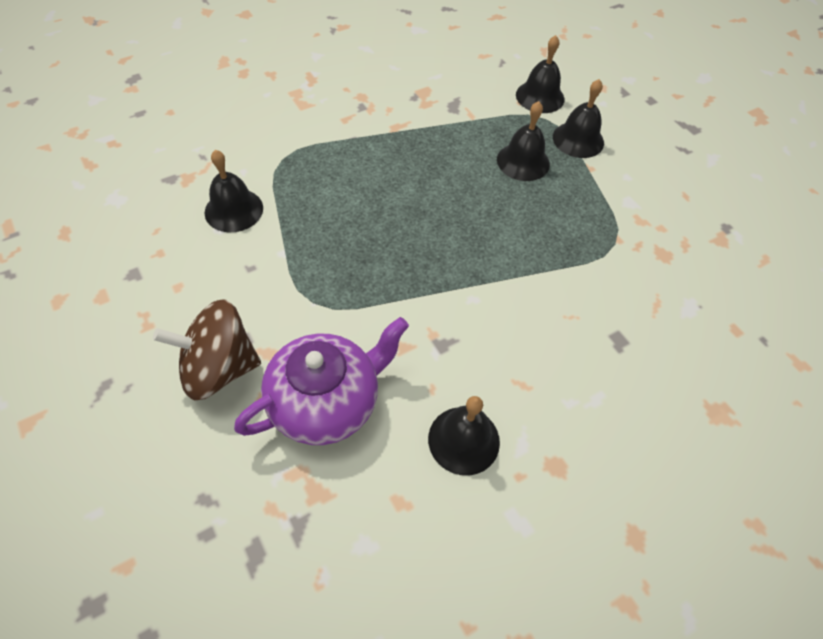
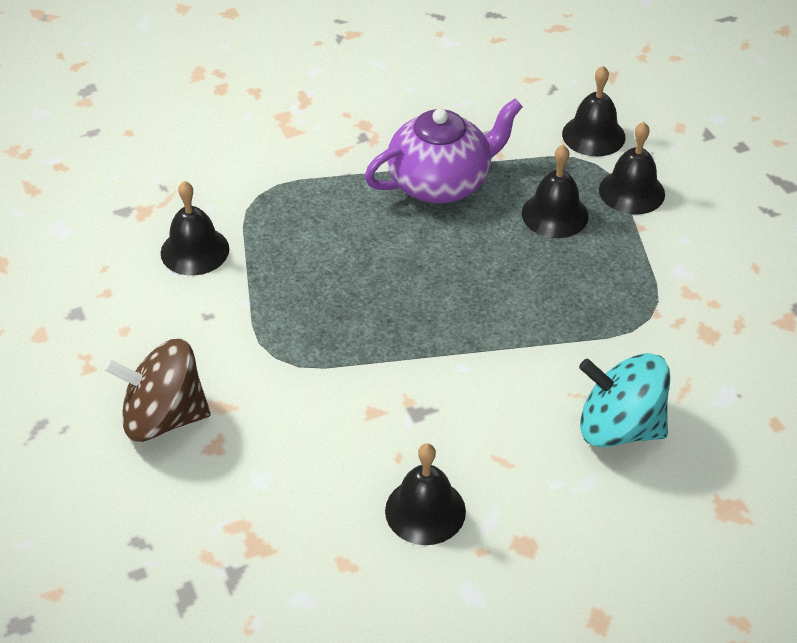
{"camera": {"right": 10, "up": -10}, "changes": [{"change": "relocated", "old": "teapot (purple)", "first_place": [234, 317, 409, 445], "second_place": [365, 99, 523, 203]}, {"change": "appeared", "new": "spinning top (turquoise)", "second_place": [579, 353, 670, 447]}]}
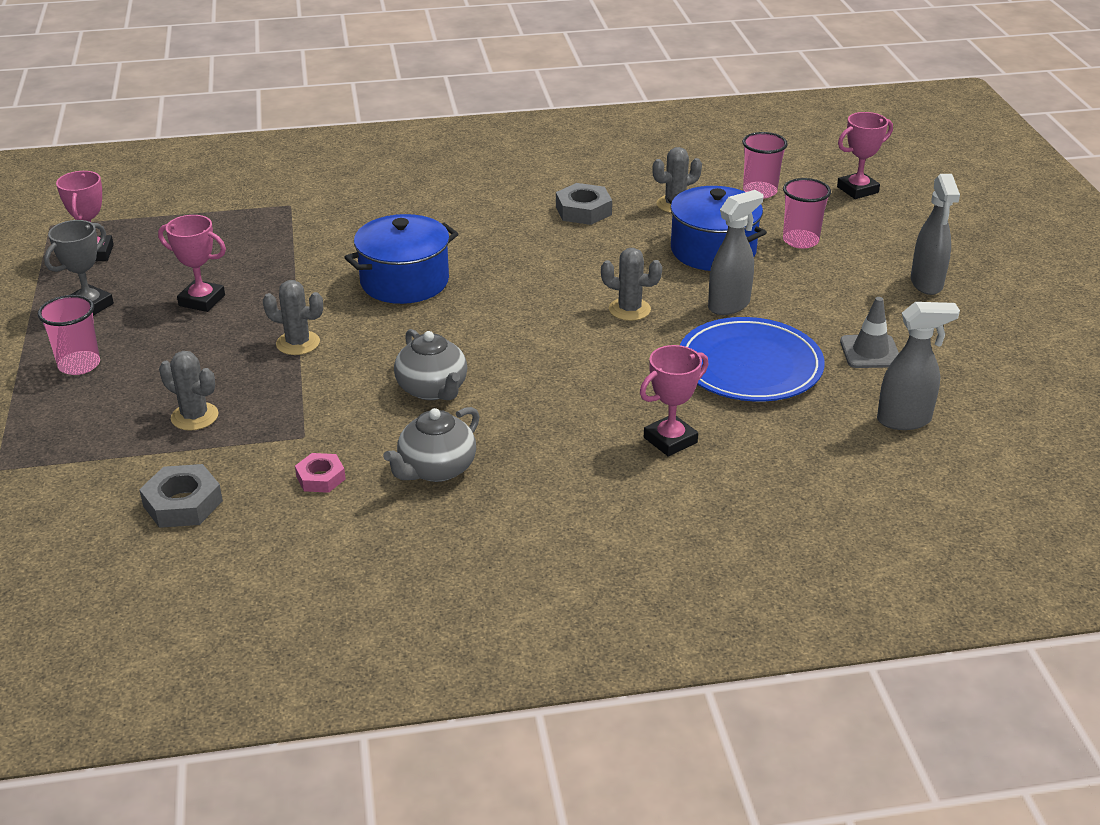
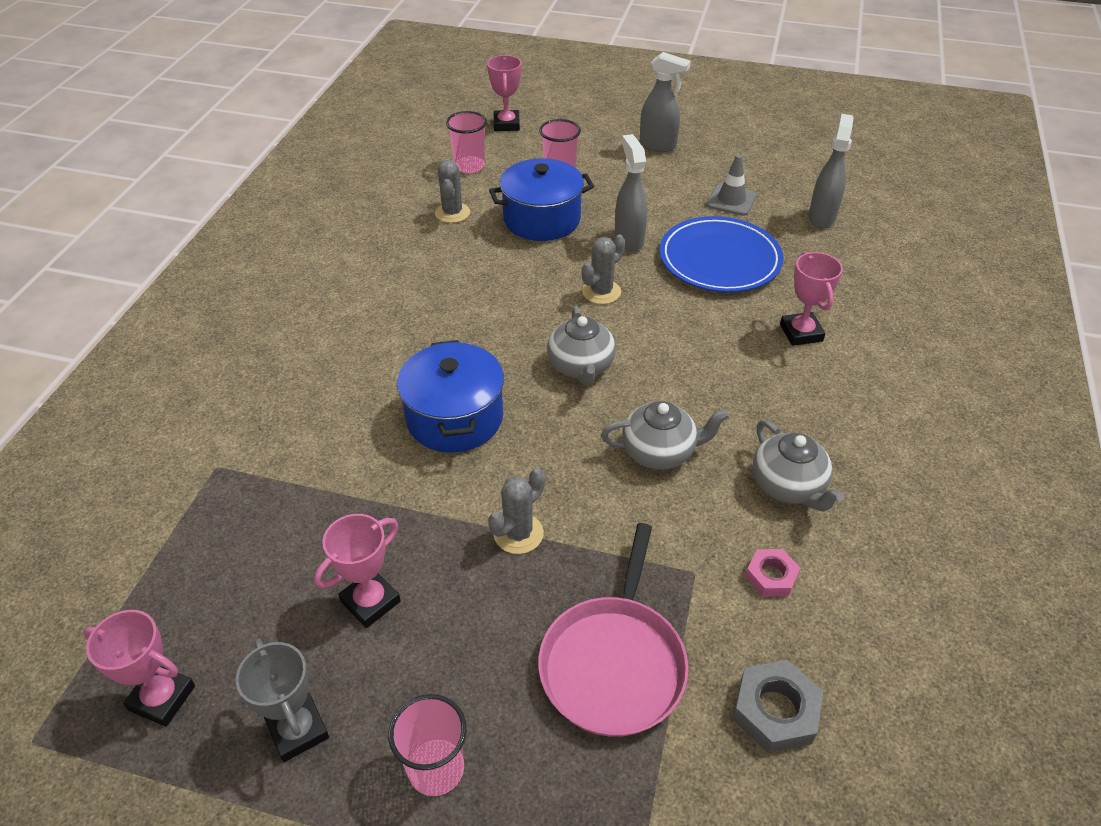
{"camera": {"right": -65, "up": 10}, "changes": [{"change": "exchanged", "old": "cactus (grey)", "new": "pan (pink)", "first_place": [159, 351, 219, 431], "second_place": [538, 523, 689, 737]}, {"change": "appeared", "new": "teapot (grey)", "second_place": [547, 306, 616, 385]}, {"change": "missing", "old": "nut (grey)", "first_place": [556, 183, 612, 225]}]}
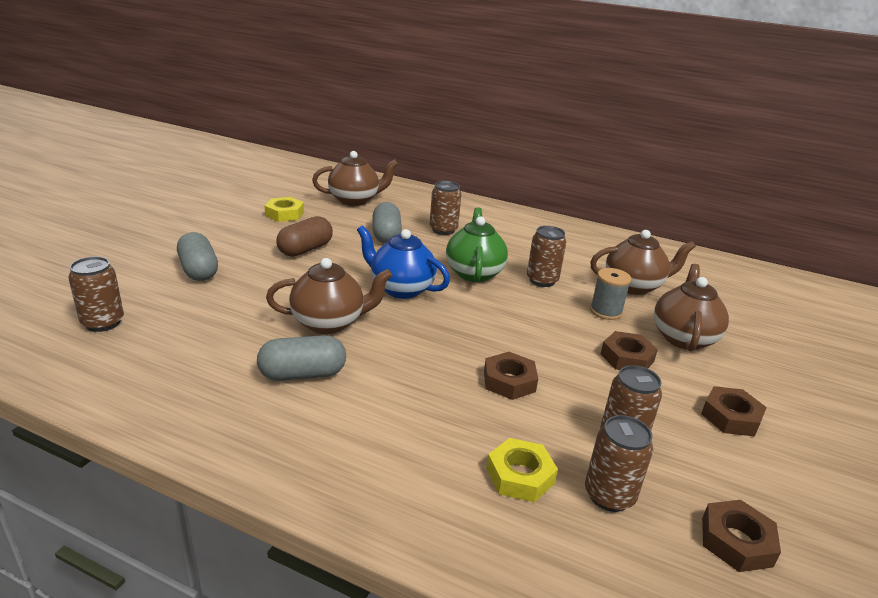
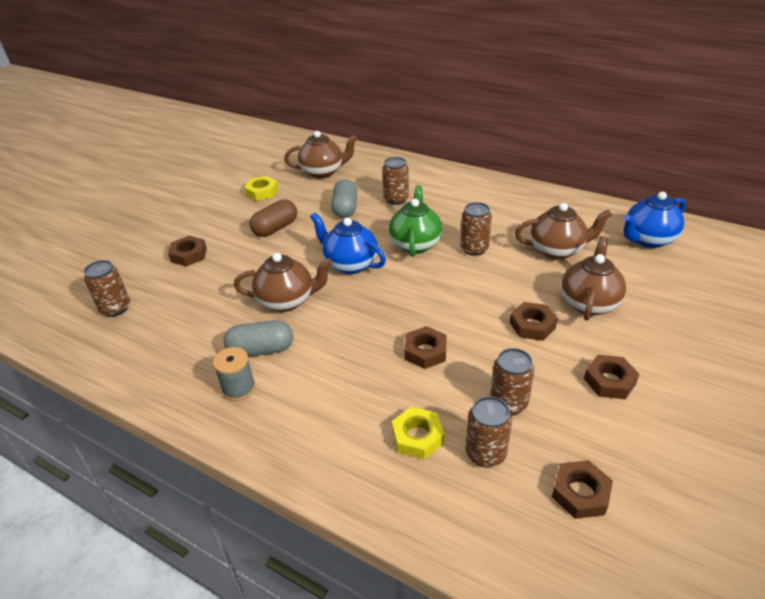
{"camera": {"right": 10, "up": 10}, "changes": [{"change": "exchanged", "old": "capsule (grey)", "new": "nut (brown)", "first_place": [177, 232, 218, 281], "second_place": [168, 236, 207, 266]}, {"change": "relocated", "old": "spool (grey)", "first_place": [590, 268, 631, 320], "second_place": [213, 347, 256, 401]}, {"change": "appeared", "new": "teapot (blue)", "second_place": [623, 192, 686, 248]}]}
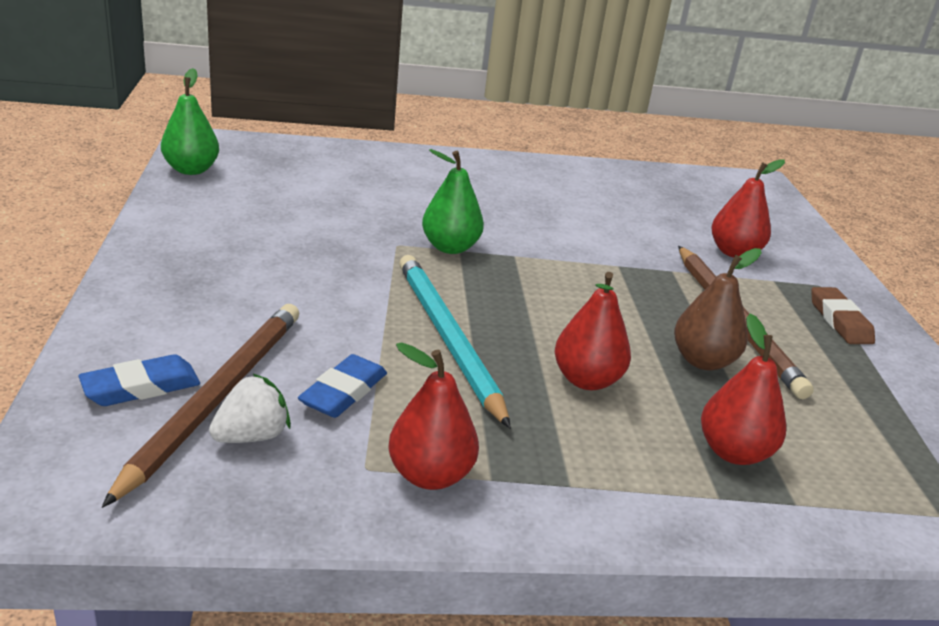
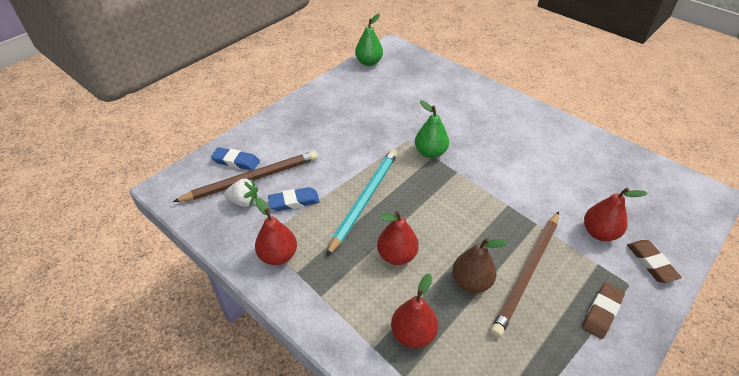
{"camera": {"right": 50, "up": 15}, "changes": [{"change": "appeared", "new": "eraser (brown)", "second_place": [627, 240, 682, 283]}]}
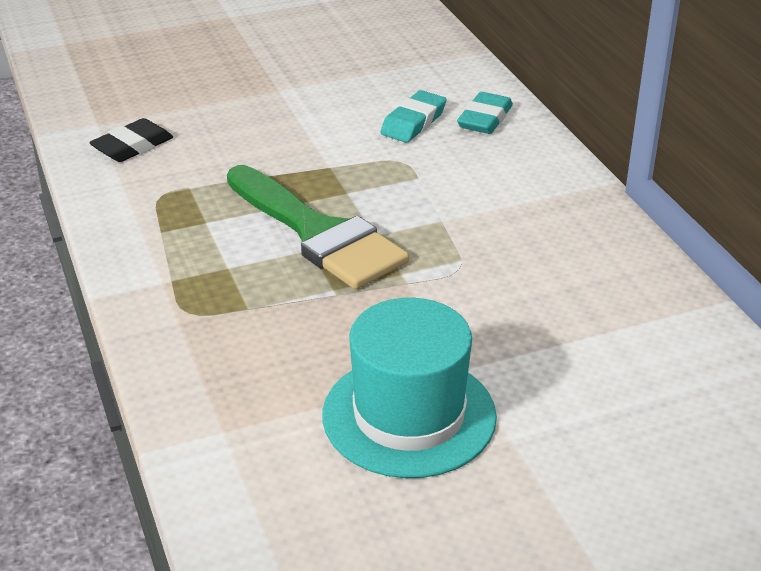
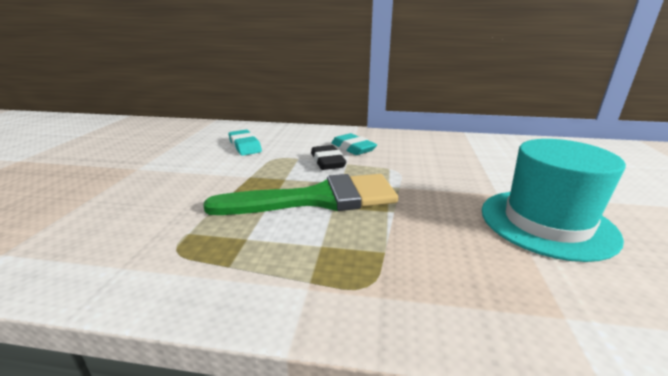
{"camera": {"right": -60, "up": -10}, "changes": [{"change": "relocated", "old": "eraser (black)", "first_place": [89, 118, 173, 162], "second_place": [311, 145, 346, 170]}, {"change": "relocated", "old": "eraser (turquoise)", "first_place": [457, 92, 513, 134], "second_place": [331, 133, 377, 155]}]}
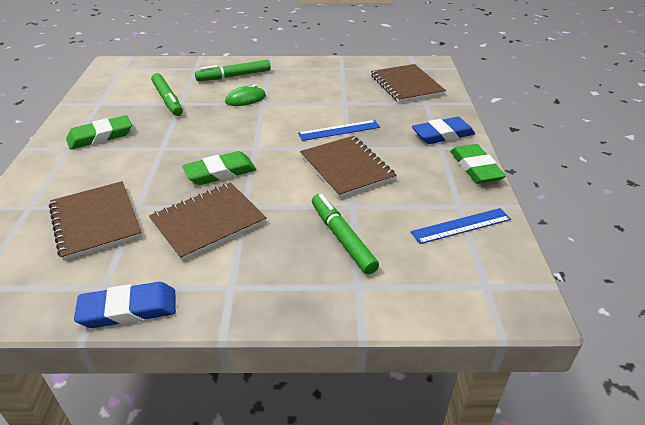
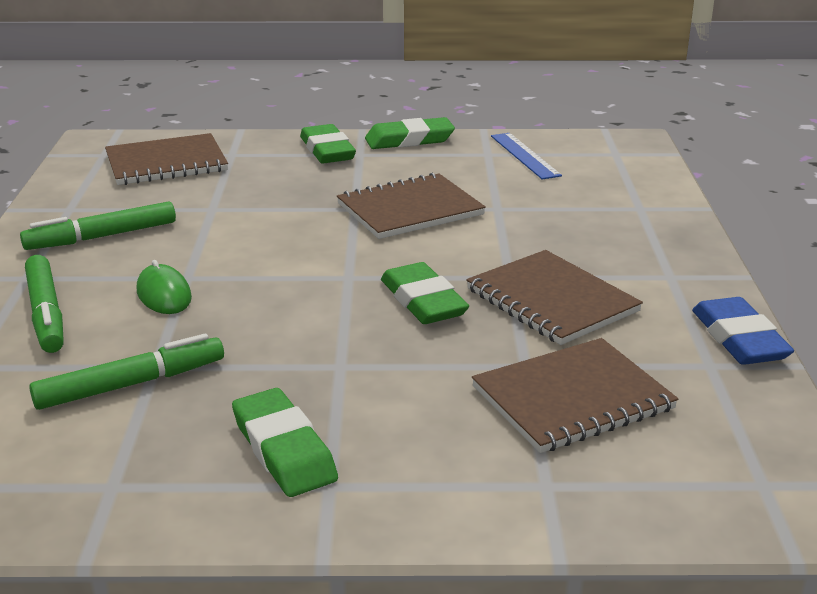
{"camera": {"right": -90, "up": -10}, "changes": [{"change": "relocated", "old": "marker (green)", "first_place": [312, 194, 379, 275], "second_place": [20, 201, 176, 250]}, {"change": "colour", "old": "eraser (blue)", "new": "eraser (green)", "first_place": [412, 117, 475, 144], "second_place": [300, 124, 356, 164]}, {"change": "missing", "old": "ruler (blue)", "first_place": [298, 120, 380, 141]}]}
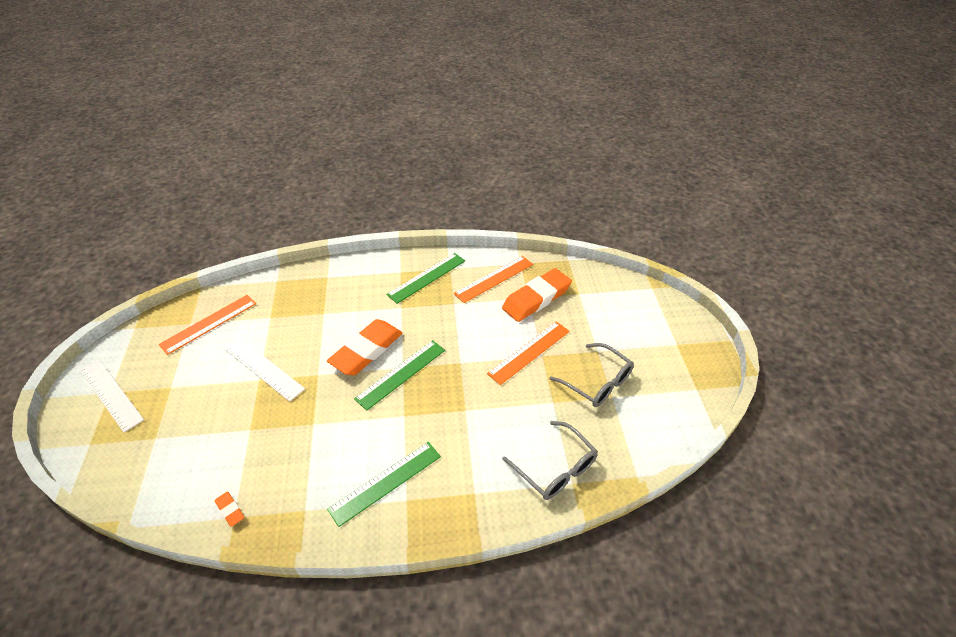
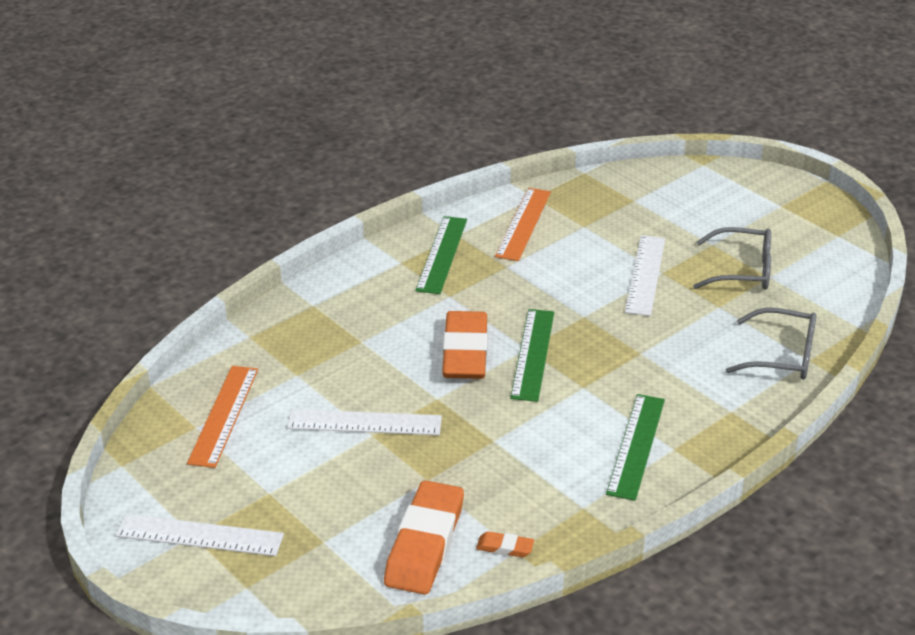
{"camera": {"right": -35, "up": -10}, "changes": [{"change": "relocated", "old": "eraser (orange)", "first_place": [502, 268, 572, 322], "second_place": [384, 480, 464, 595]}, {"change": "colour", "old": "ruler (orange)", "new": "ruler (white)", "first_place": [487, 321, 570, 385], "second_place": [625, 235, 665, 316]}]}
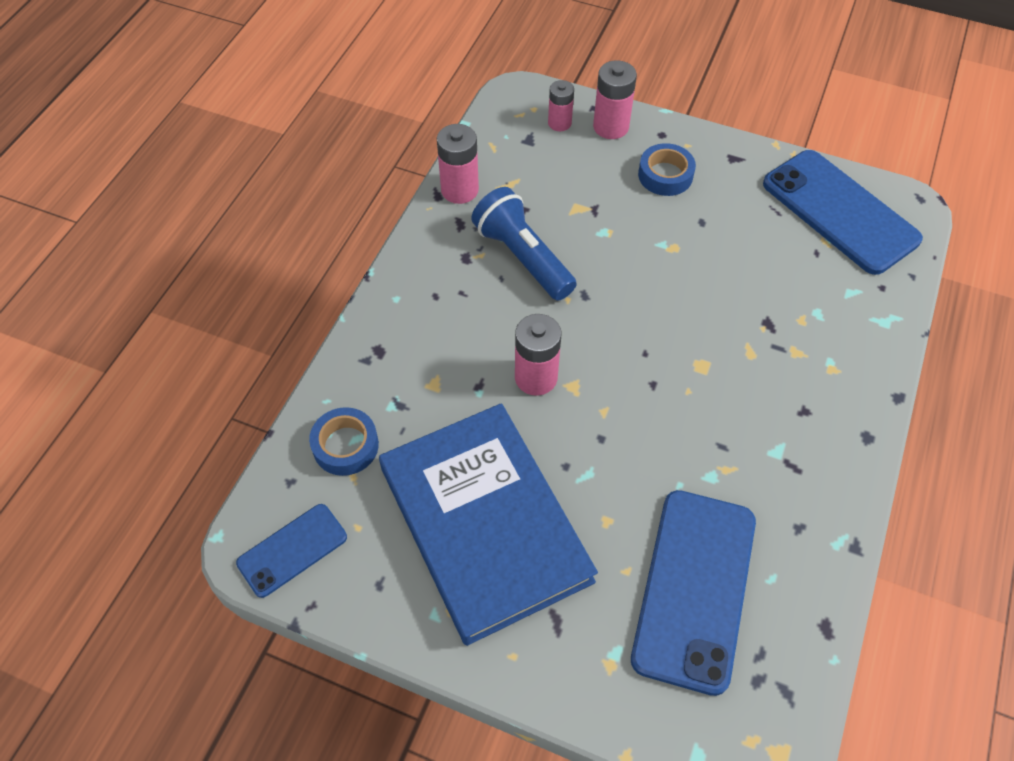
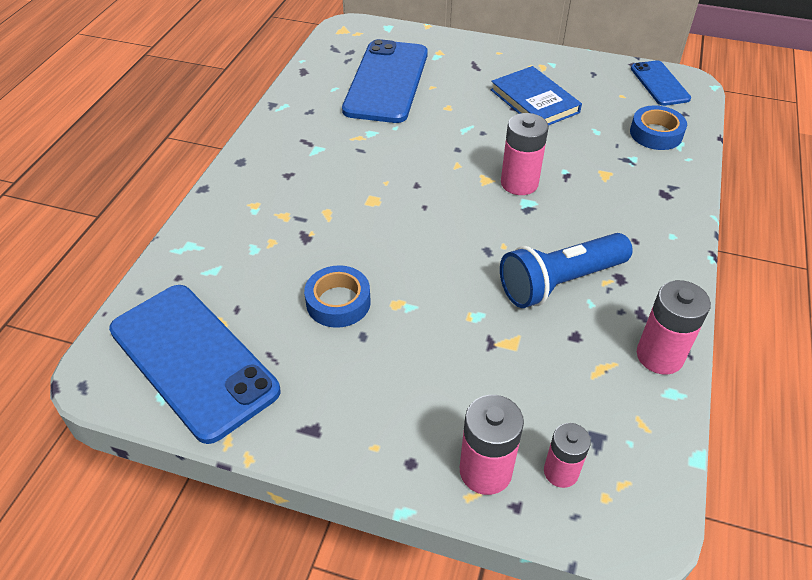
{"camera": {"right": 175, "up": -10}, "changes": [{"change": "relocated", "old": "tape (blue)", "first_place": [638, 143, 696, 196], "second_place": [304, 265, 371, 328]}, {"change": "size", "old": "book (blue)", "first_place": [379, 403, 598, 646], "second_place": [491, 66, 582, 126], "factor": 0.53}, {"change": "spun", "old": "flashlight (blue)", "first_place": [471, 187, 577, 301], "second_place": [500, 233, 633, 308], "degrees": 105}, {"change": "spun", "old": "phone (blue)", "first_place": [236, 504, 347, 598], "second_place": [631, 60, 691, 106], "degrees": -60}]}
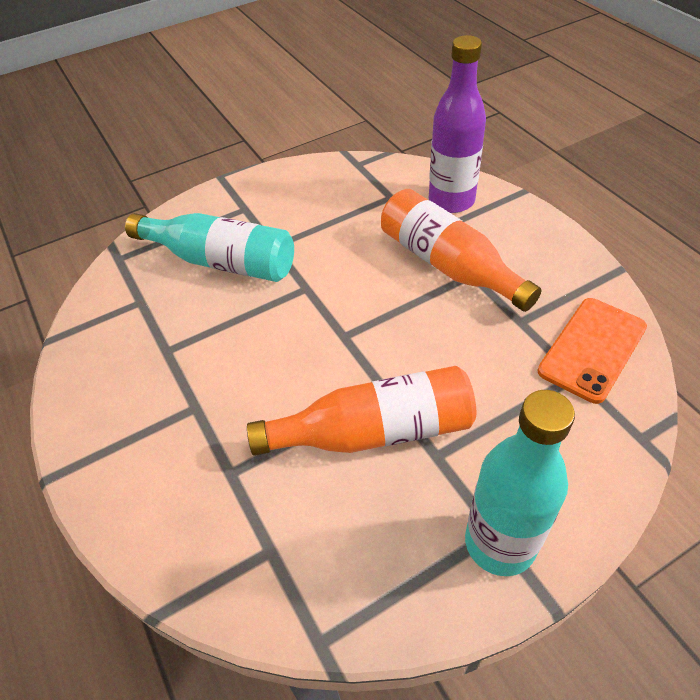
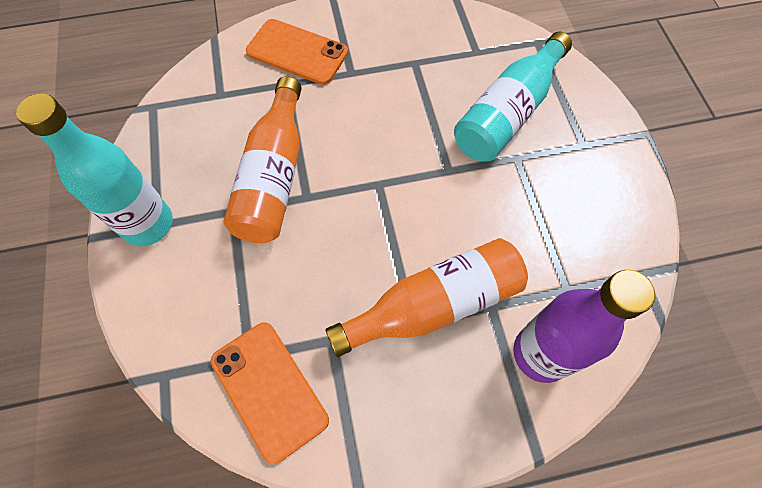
{"camera": {"right": 105, "up": 15}, "changes": [{"change": "appeared", "new": "phone (orange)", "second_place": [246, 19, 348, 85]}]}
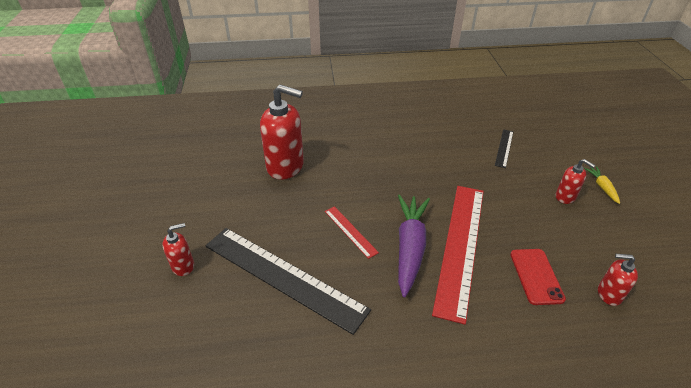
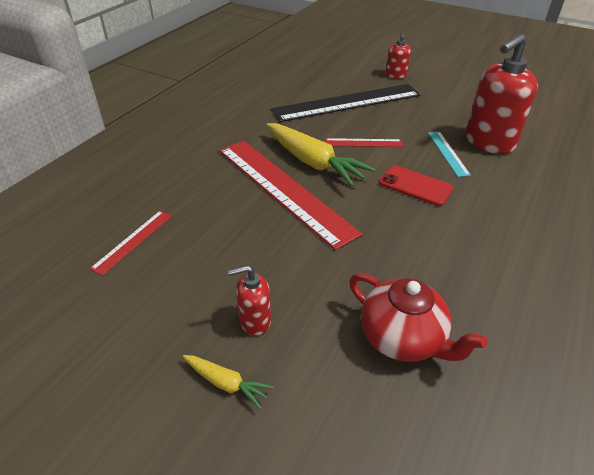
{"camera": {"right": 125, "up": 0}, "changes": [{"change": "exchanged", "old": "soap dispenser (red)", "new": "ruler (red)", "first_place": [598, 254, 638, 306], "second_place": [90, 211, 172, 276]}, {"change": "colour", "old": "carrot (purple)", "new": "carrot (yellow)", "first_place": [398, 195, 430, 297], "second_place": [266, 123, 376, 187]}, {"change": "exchanged", "old": "ruler (black)", "new": "teapot (red)", "first_place": [495, 129, 513, 168], "second_place": [349, 273, 488, 362]}, {"change": "relocated", "old": "phone (red)", "first_place": [510, 249, 566, 305], "second_place": [379, 165, 454, 206]}, {"change": "appeared", "new": "ruler (turquoise)", "second_place": [428, 132, 471, 177]}]}
